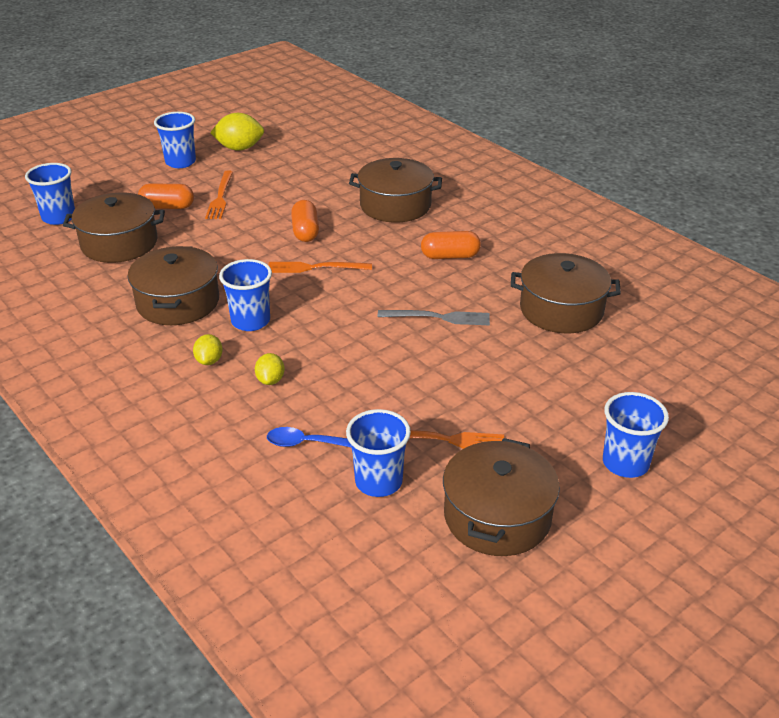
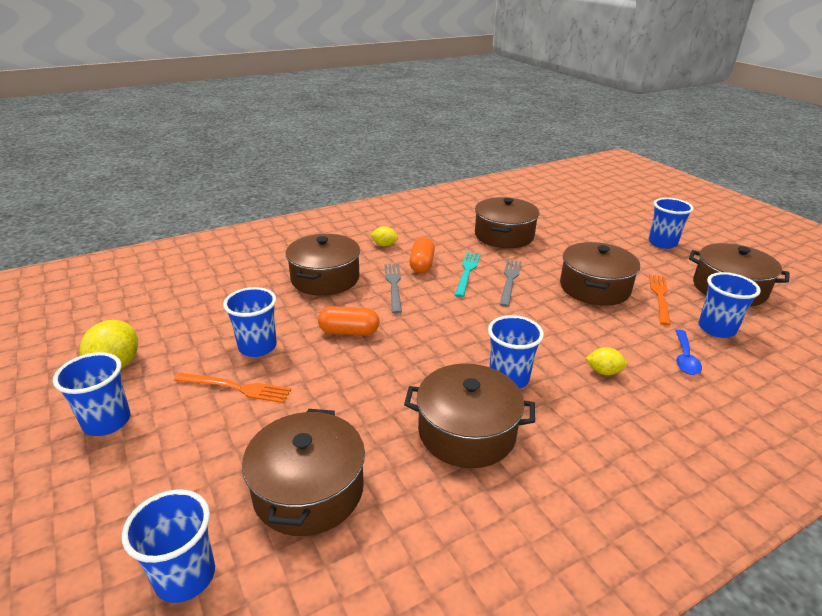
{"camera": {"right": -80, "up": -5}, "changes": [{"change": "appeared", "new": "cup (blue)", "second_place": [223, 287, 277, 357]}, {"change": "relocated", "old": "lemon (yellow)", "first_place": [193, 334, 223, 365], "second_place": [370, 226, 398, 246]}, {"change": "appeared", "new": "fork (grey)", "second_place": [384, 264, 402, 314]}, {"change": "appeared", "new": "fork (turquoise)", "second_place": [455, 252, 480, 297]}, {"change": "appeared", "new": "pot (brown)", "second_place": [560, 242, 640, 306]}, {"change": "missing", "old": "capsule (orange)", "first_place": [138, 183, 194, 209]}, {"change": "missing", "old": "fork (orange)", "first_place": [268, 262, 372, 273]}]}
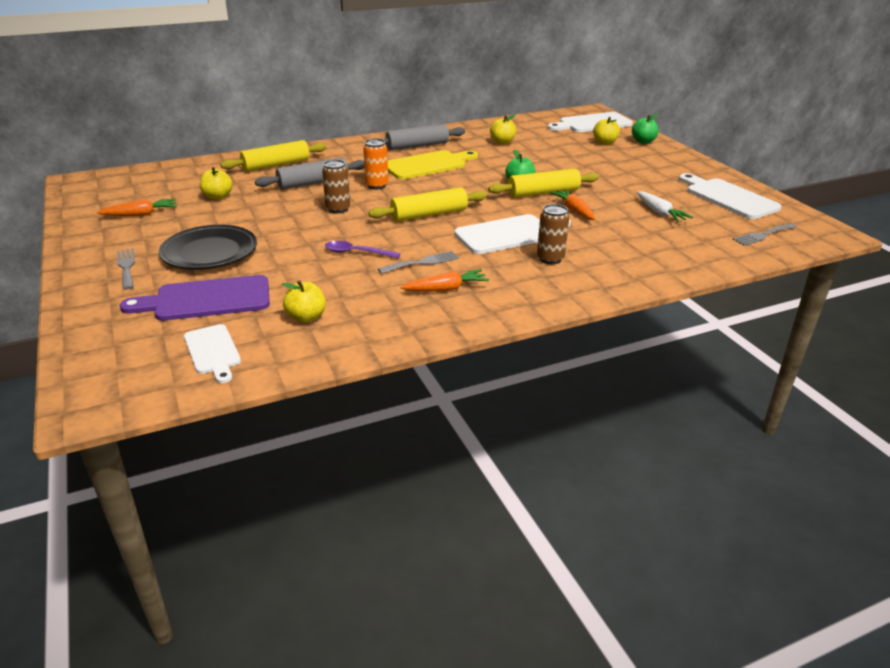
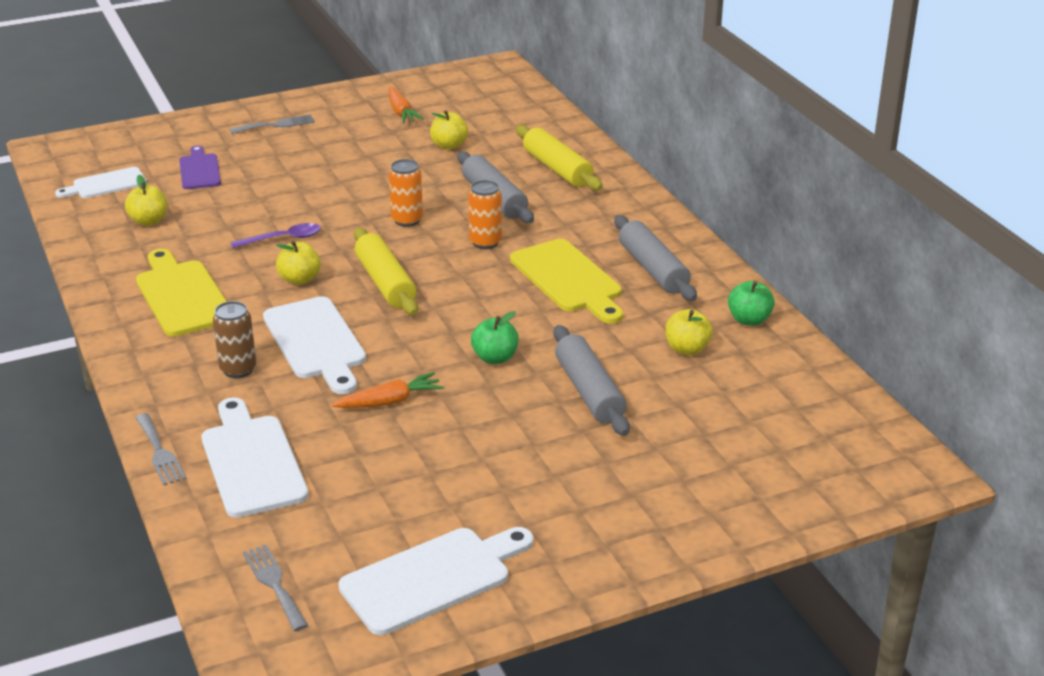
{"camera": {"right": 90, "up": 0}, "changes": [{"change": "relocated", "old": "fork (grey)", "first_place": [378, 251, 459, 274], "second_place": [135, 413, 186, 485]}, {"change": "exchanged", "old": "carrot (orange)", "new": "cutting board (yellow)", "first_place": [400, 269, 489, 291], "second_place": [136, 249, 227, 337]}, {"change": "size", "old": "cutting board (purple)", "first_place": [120, 275, 270, 321], "second_place": [179, 146, 221, 189], "factor": 0.62}, {"change": "relocated", "old": "cutting board (white)", "first_place": [547, 112, 633, 132], "second_place": [201, 397, 308, 518]}, {"change": "spun", "old": "spoon (purple)", "first_place": [325, 241, 400, 258], "second_place": [231, 223, 321, 248], "degrees": 60}, {"change": "relocated", "old": "apple (yellow)", "first_place": [593, 117, 620, 145], "second_place": [276, 241, 321, 285]}, {"change": "colour", "old": "can (brown)", "new": "can (orange)", "first_place": [322, 160, 350, 214], "second_place": [389, 159, 423, 227]}, {"change": "appeared", "new": "rolling pin (grey)", "second_place": [554, 325, 630, 436]}, {"change": "relocated", "old": "apple (green)", "first_place": [632, 113, 658, 144], "second_place": [728, 281, 775, 326]}, {"change": "missing", "old": "plate (black)", "first_place": [159, 225, 257, 270]}, {"change": "missing", "old": "rolling pin (yellow)", "first_place": [488, 169, 599, 198]}, {"change": "missing", "old": "carrot (white)", "first_place": [637, 192, 693, 222]}]}
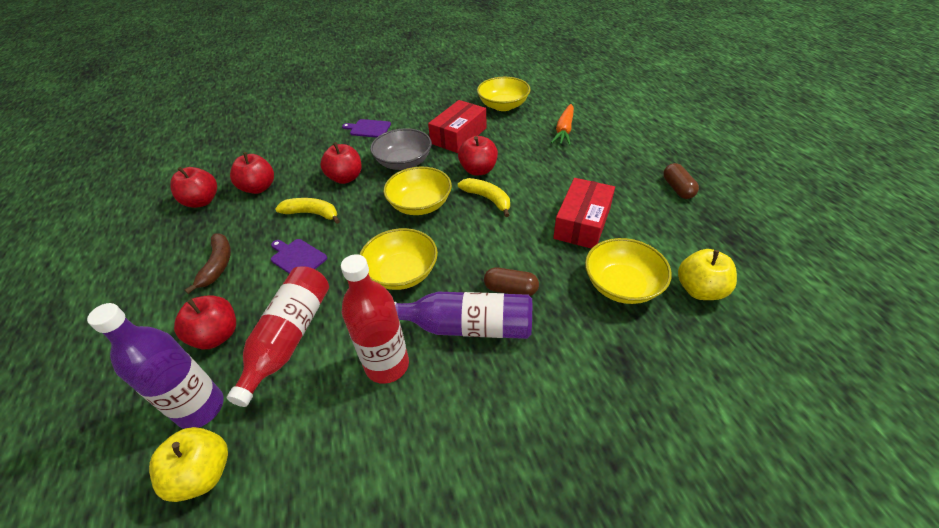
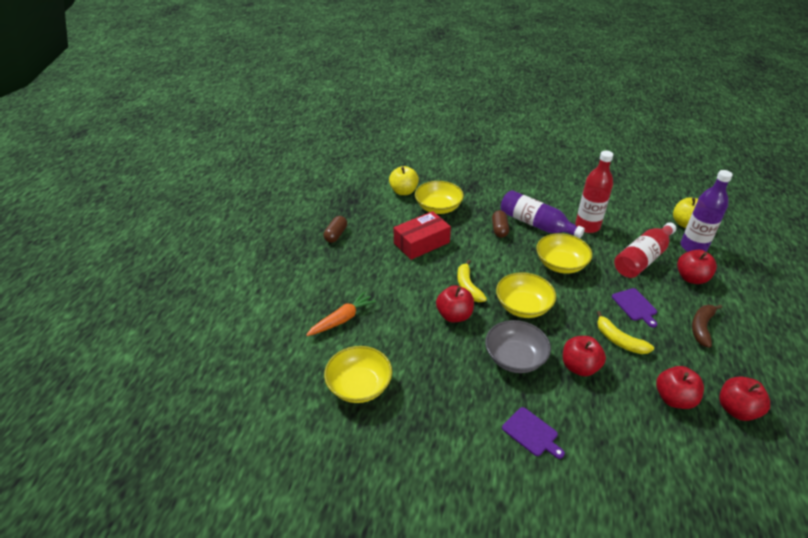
{"camera": {"right": -150, "up": -5}, "changes": [{"change": "spun", "old": "capsule (brown)", "first_place": [484, 267, 539, 296], "second_place": [492, 210, 509, 238], "degrees": 45}, {"change": "missing", "old": "box (red)", "first_place": [428, 100, 487, 153]}]}
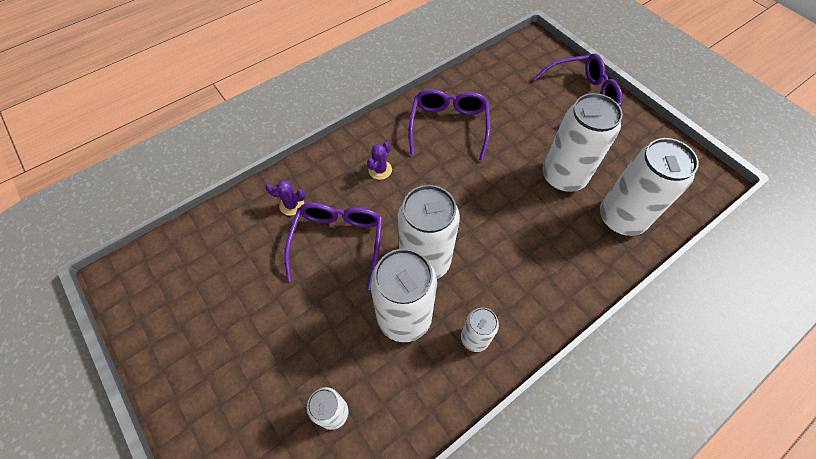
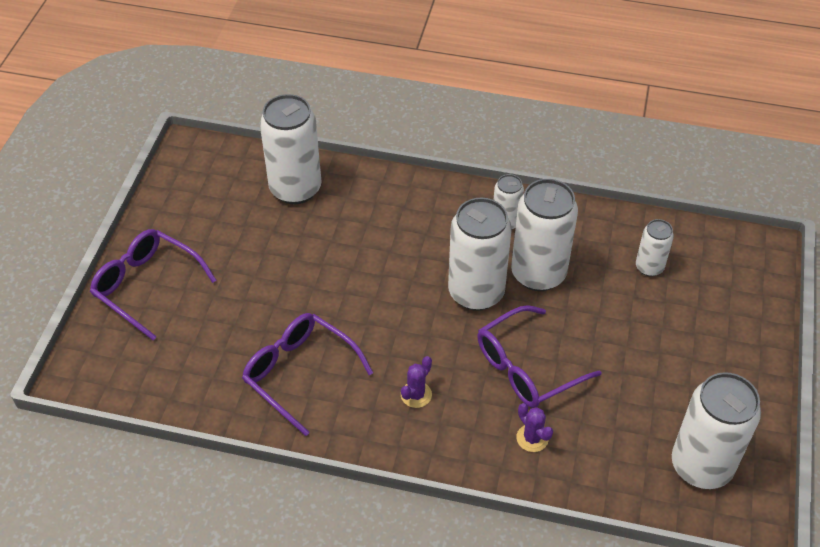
{"camera": {"right": -130, "up": -10}, "changes": [{"change": "spun", "old": "glasses (purple)", "first_place": [409, 89, 490, 161], "second_place": [242, 313, 373, 436], "degrees": 75}, {"change": "spun", "old": "cactus (purple)", "first_place": [367, 142, 392, 180], "second_place": [401, 356, 432, 408], "degrees": -45}, {"change": "relocated", "old": "can (white)", "first_place": [542, 93, 623, 192], "second_place": [672, 372, 761, 489]}]}
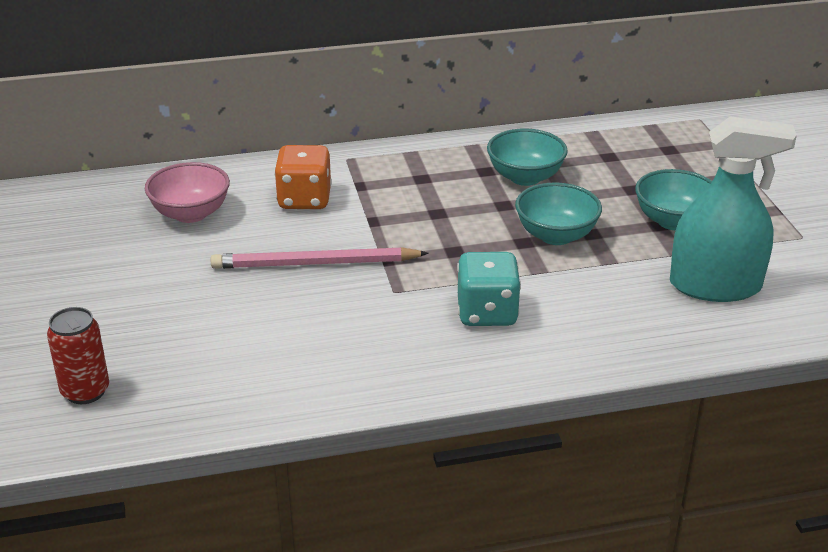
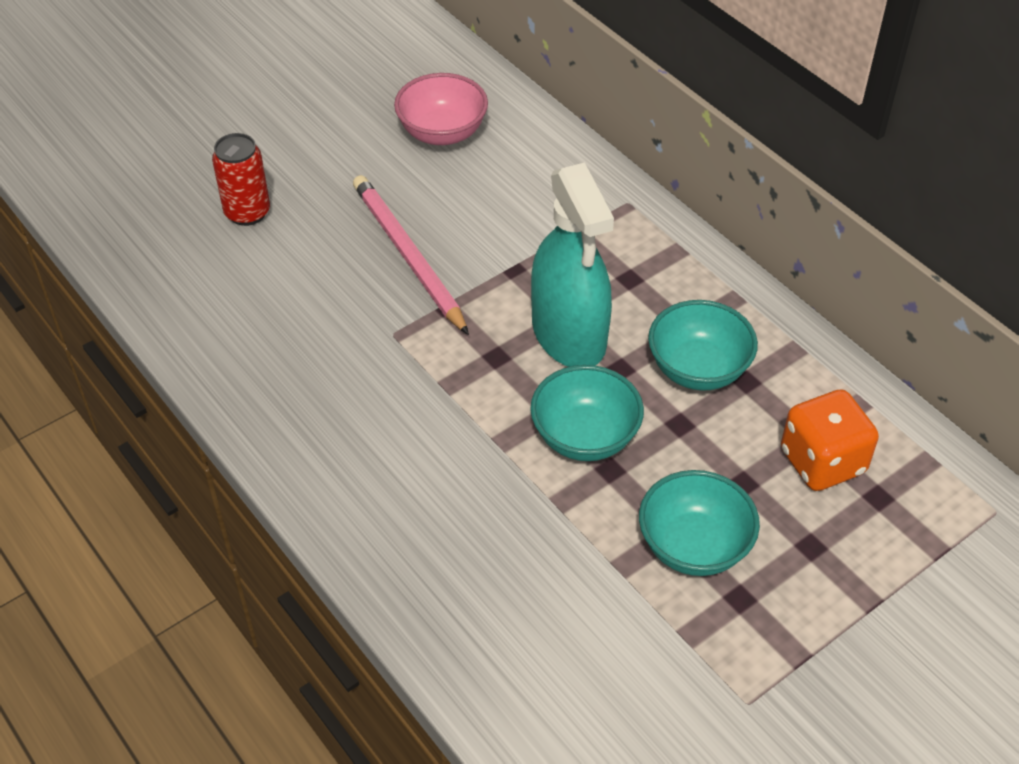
{"camera": {"right": 65, "up": 15}, "changes": [{"change": "relocated", "old": "can (red)", "first_place": [47, 307, 109, 404], "second_place": [212, 133, 270, 226]}, {"change": "relocated", "old": "spray bottle (turquoise)", "first_place": [670, 116, 797, 302], "second_place": [531, 162, 614, 367]}, {"change": "relocated", "old": "dice (orange)", "first_place": [274, 145, 332, 209], "second_place": [781, 389, 879, 491]}, {"change": "missing", "old": "dice (turquoise)", "first_place": [457, 252, 521, 326]}]}
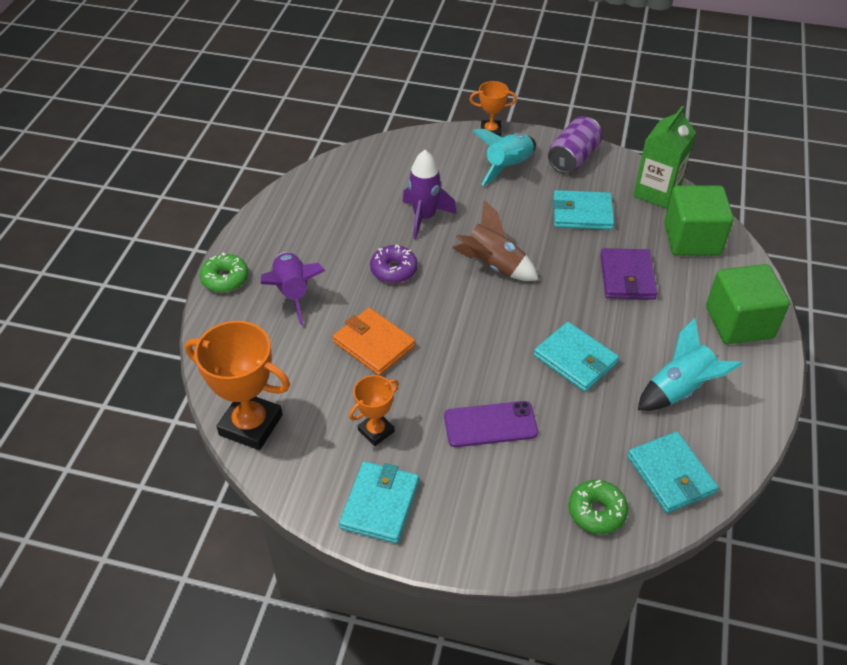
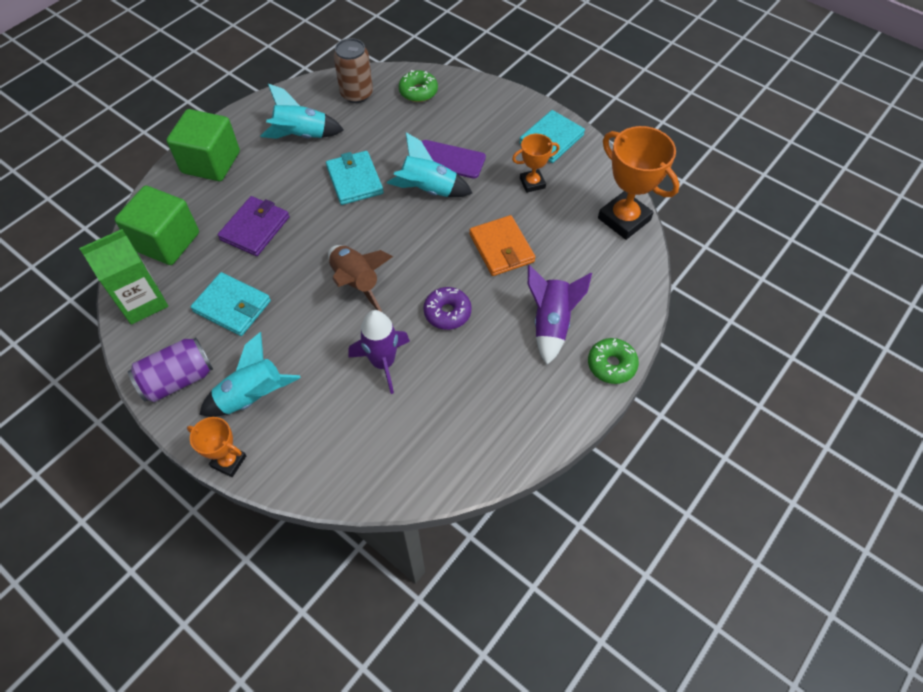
{"camera": {"right": -155, "up": 10}, "changes": [{"change": "exchanged", "old": "wallet (turquoise)", "new": "can (brown)", "first_place": [627, 432, 718, 513], "second_place": [334, 38, 373, 103]}, {"change": "appeared", "new": "rocket (turquoise)", "second_place": [387, 132, 472, 197]}]}
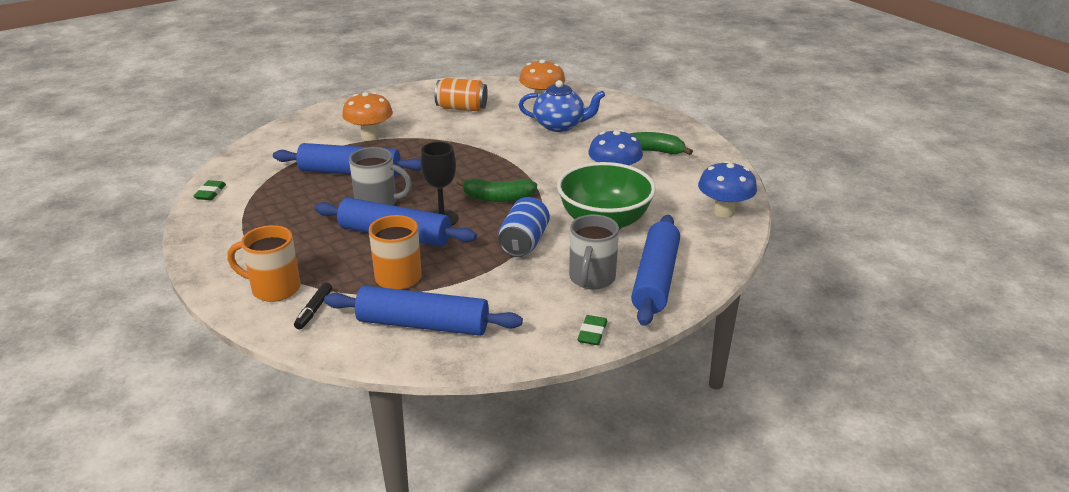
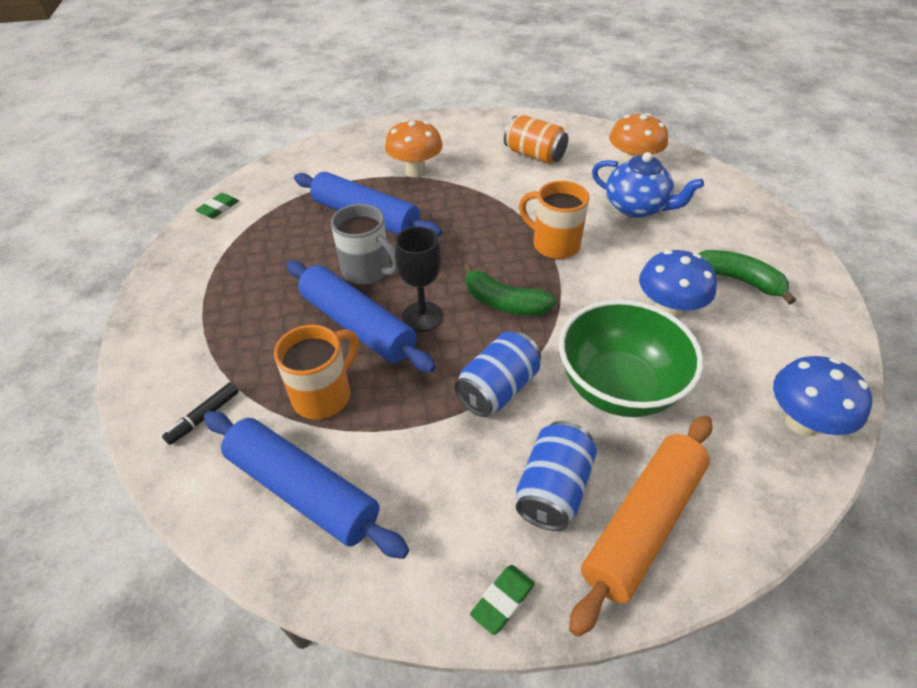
{"camera": {"right": 25, "up": 15}, "changes": [{"change": "exchanged", "old": "mug (grey)", "new": "can (blue)", "first_place": [569, 215, 619, 289], "second_place": [516, 421, 597, 531]}, {"change": "relocated", "old": "mug (orange)", "first_place": [227, 225, 301, 302], "second_place": [519, 181, 589, 259]}, {"change": "colour", "old": "rolling pin (blue)", "new": "rolling pin (orange)", "first_place": [631, 215, 680, 326], "second_place": [569, 415, 712, 637]}]}
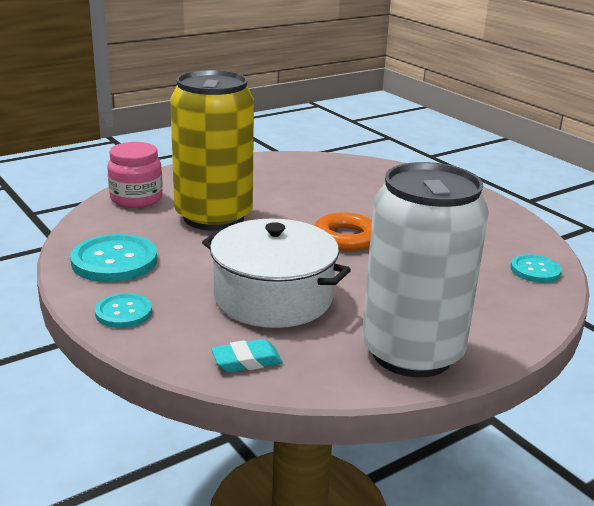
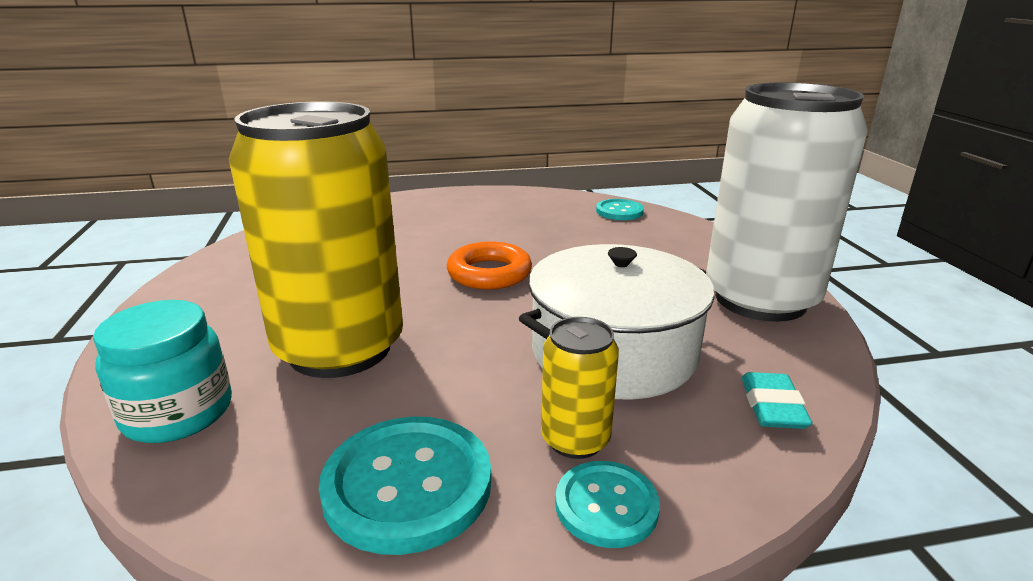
{"camera": {"right": -65, "up": 0}, "changes": [{"change": "colour", "old": "jar (pink)", "new": "jar (turquoise)", "first_place": [107, 142, 163, 208], "second_place": [93, 300, 232, 443]}, {"change": "appeared", "new": "can (yellow)", "second_place": [541, 317, 619, 459]}]}
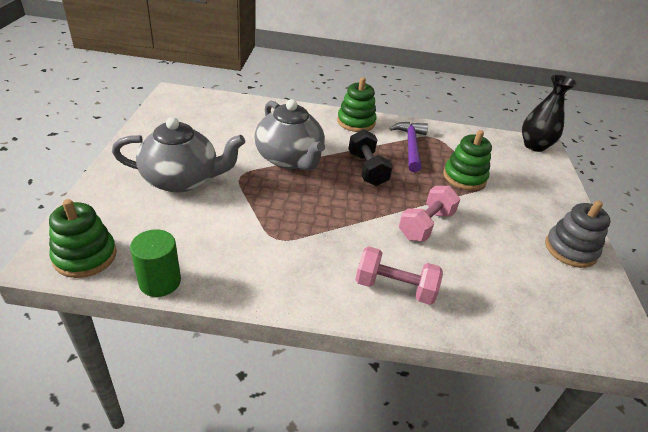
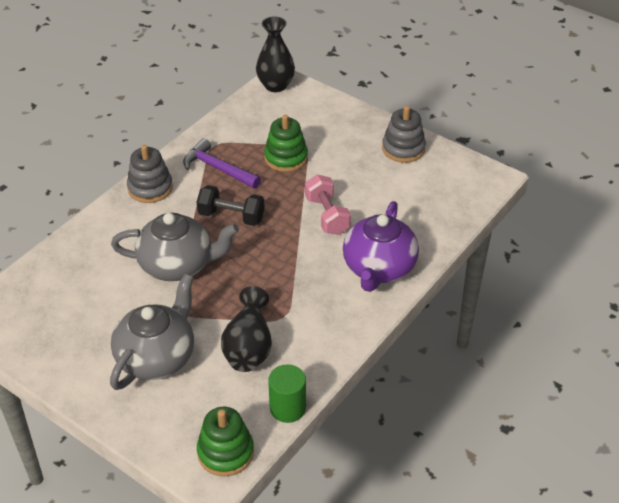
{"camera": {"right": -55, "up": 5}, "changes": [{"change": "colour", "old": "stacking toy (green)", "new": "stacking toy (grey)", "first_place": [337, 77, 377, 132], "second_place": [127, 145, 173, 203]}, {"change": "appeared", "new": "vase (black)", "second_place": [221, 286, 272, 372]}, {"change": "exchanged", "old": "dumbbell (pink)", "new": "teapot (purple)", "first_place": [355, 247, 443, 305], "second_place": [343, 201, 419, 292]}]}
